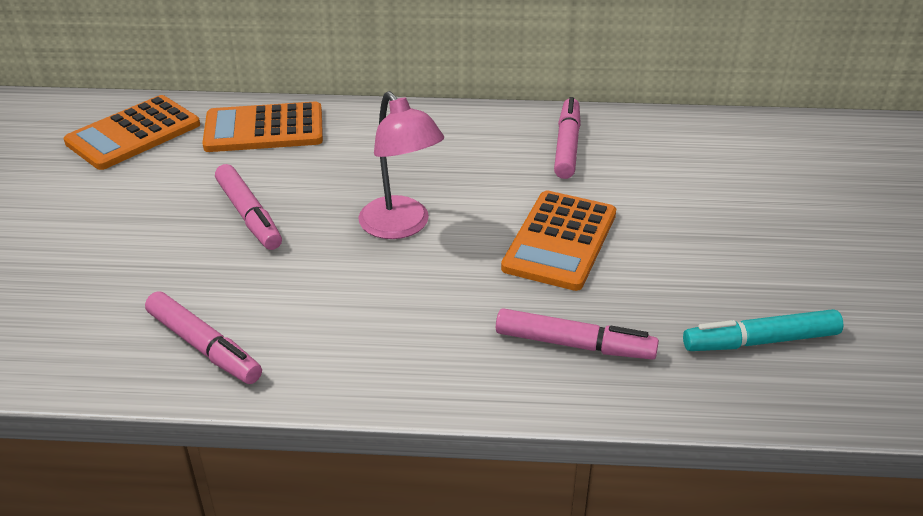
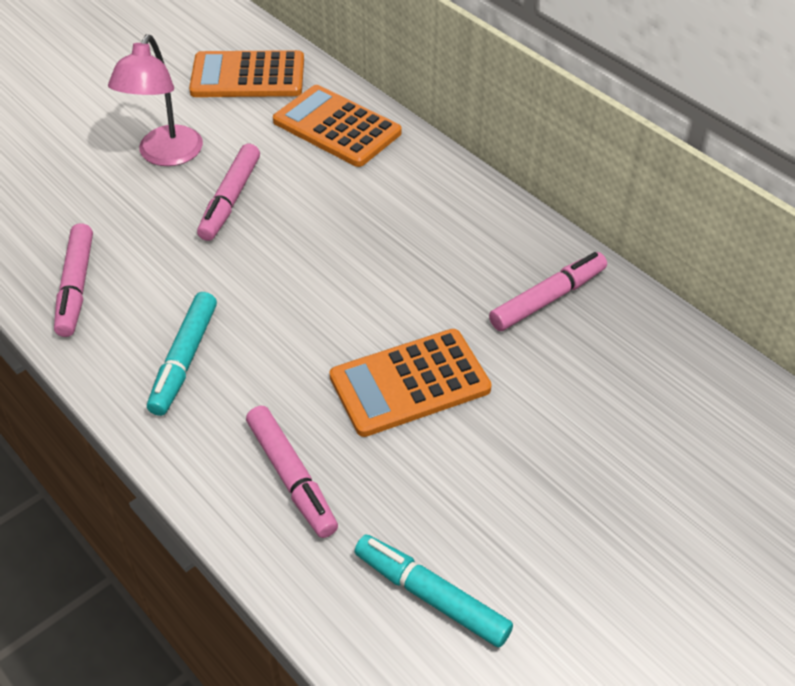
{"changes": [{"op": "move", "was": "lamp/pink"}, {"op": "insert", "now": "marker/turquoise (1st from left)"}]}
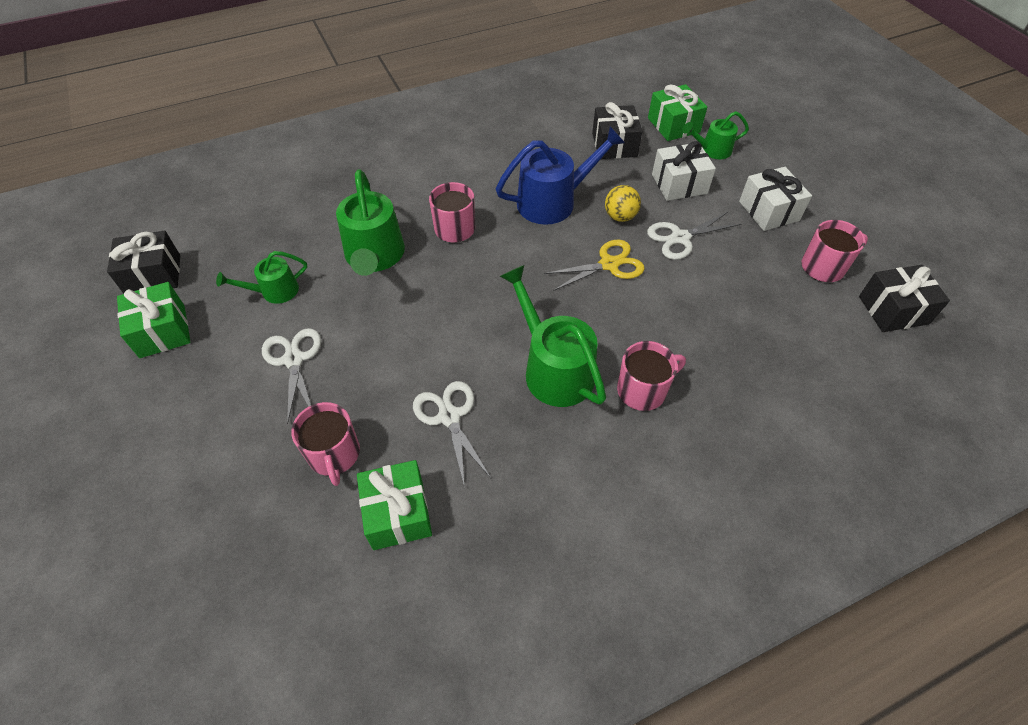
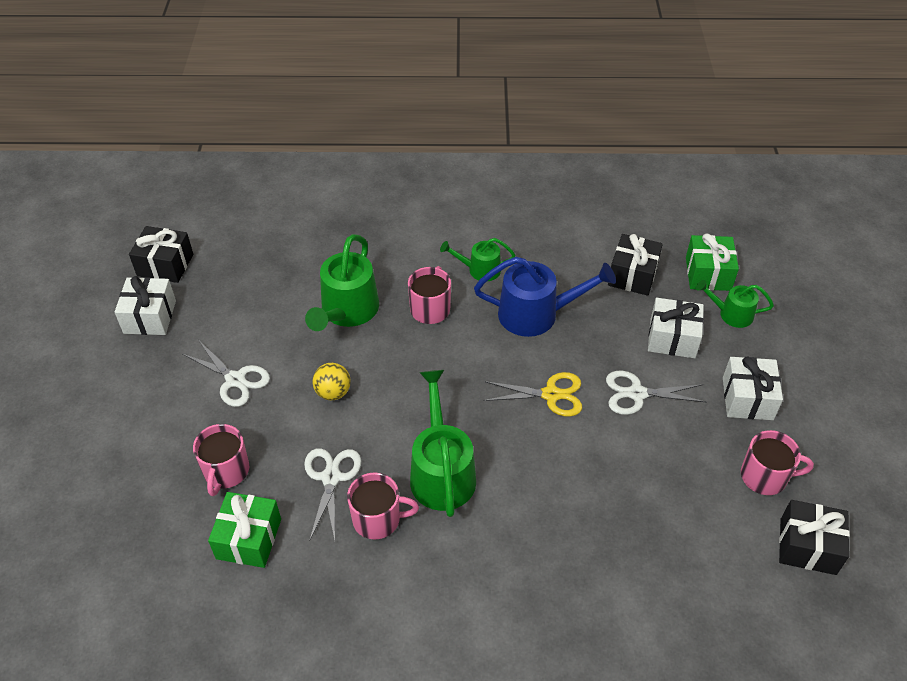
{"changes": [{"op": "recolor", "was": "gift/green (1st from left)", "now": "gift/white (1st from left)"}, {"op": "move", "was": "watering can/green (1st from left in the first image)", "now": "watering can/green (3rd from left)"}, {"op": "rotate", "was": "scissors/white (1st from left)", "clockwise": 120}, {"op": "move", "was": "ball/yellow"}, {"op": "move", "was": "mug/pink (3rd from left in the first image)", "now": "mug/pink (2nd from left)"}]}
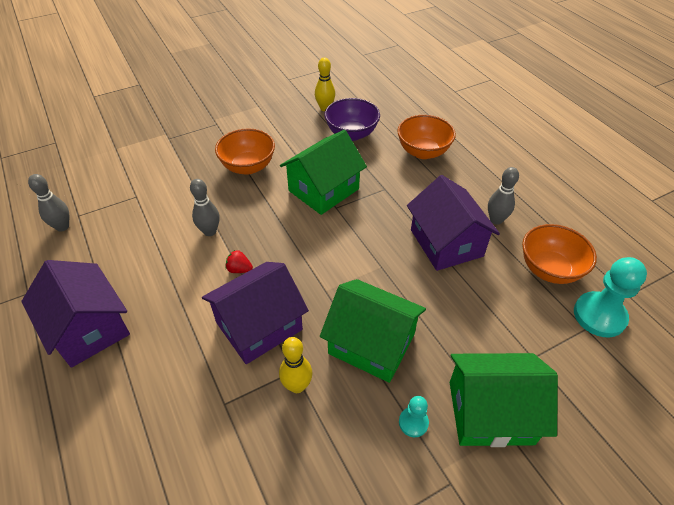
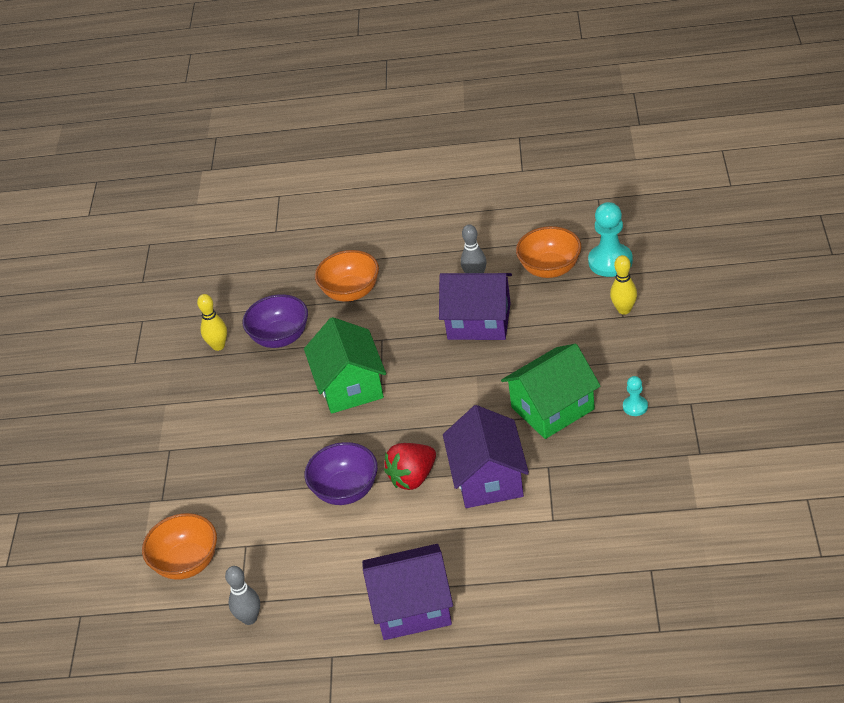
{"changes": [{"op": "replace", "was": "bowling pin/grey (2nd from left)", "now": "bowl/purple (2nd from left)"}, {"op": "move", "was": "bowl/orange (1st from left)"}, {"op": "resize", "was": "strawberry/red", "ratio": 1.94}, {"op": "move", "was": "bowling pin/yellow (1st from left in the first image)", "now": "bowling pin/yellow (2nd from left)"}, {"op": "delete", "was": "house/green (3rd from left)"}]}
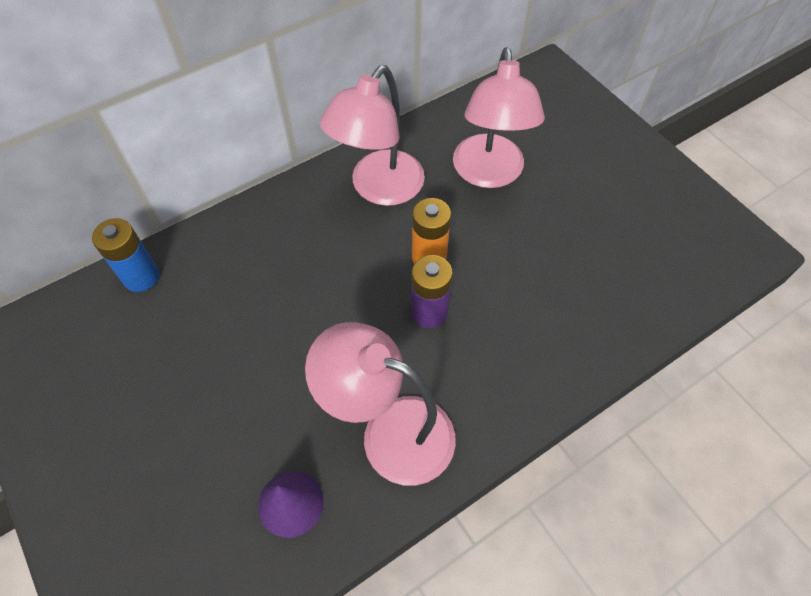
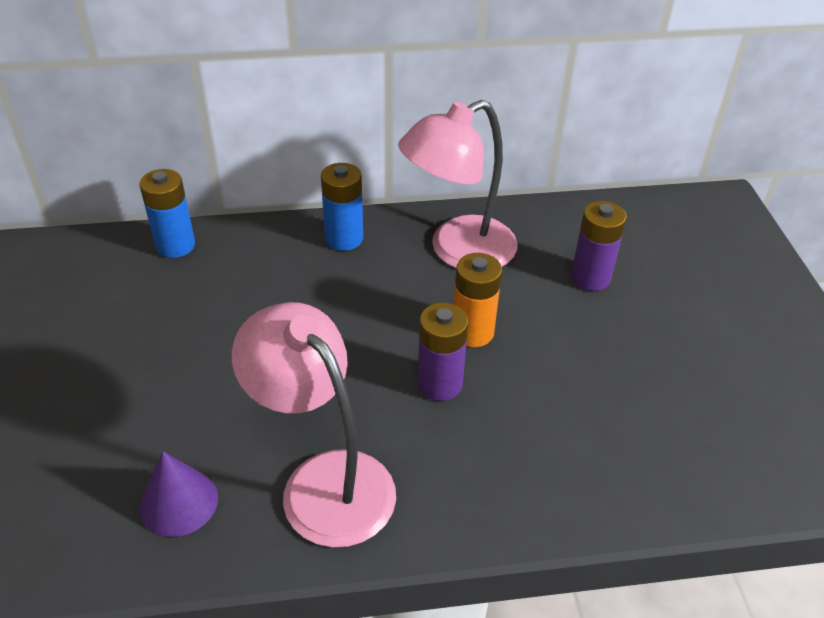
{"changes": [{"op": "replace", "was": "lamp/pink (3rd from left)", "now": "battery/purple (2nd from left)"}, {"op": "insert", "now": "battery/blue (2nd from left)"}]}
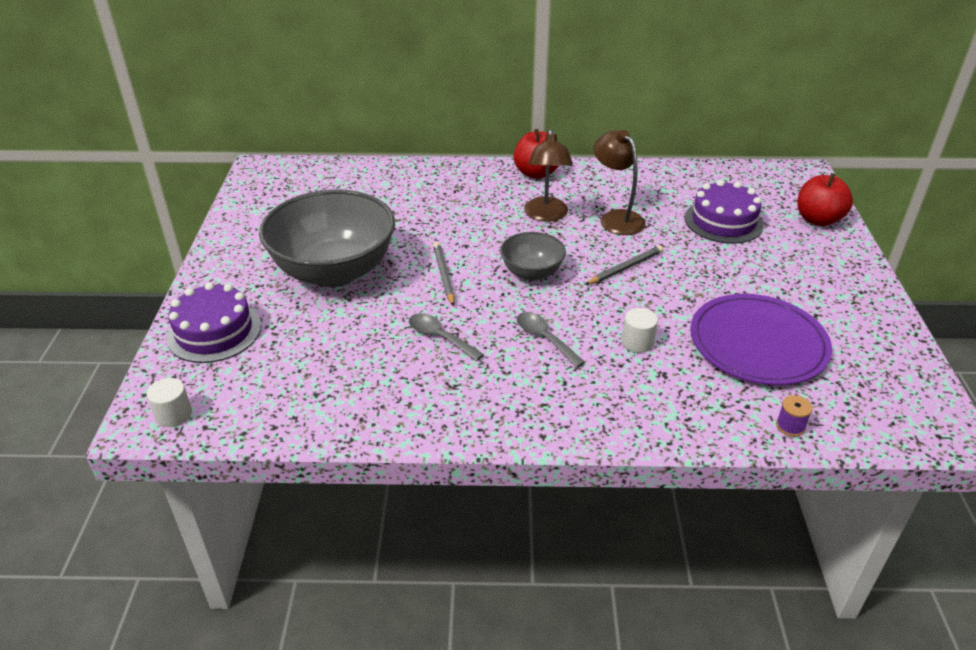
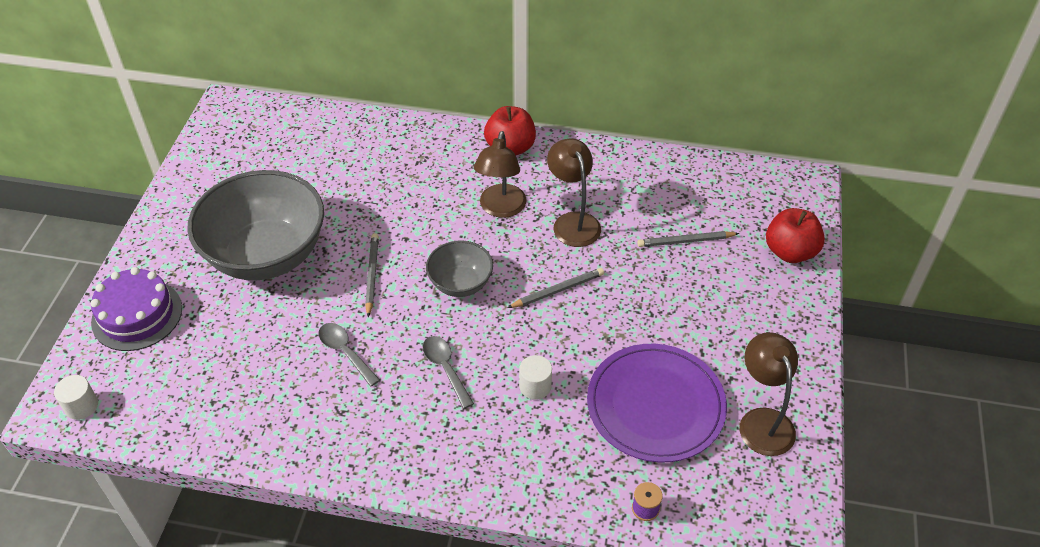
{"changes": [{"op": "replace", "was": "cake/purple (2nd from left)", "now": "pencil/grey (3rd from left)"}, {"op": "insert", "now": "lamp/brown (3rd from left)"}]}
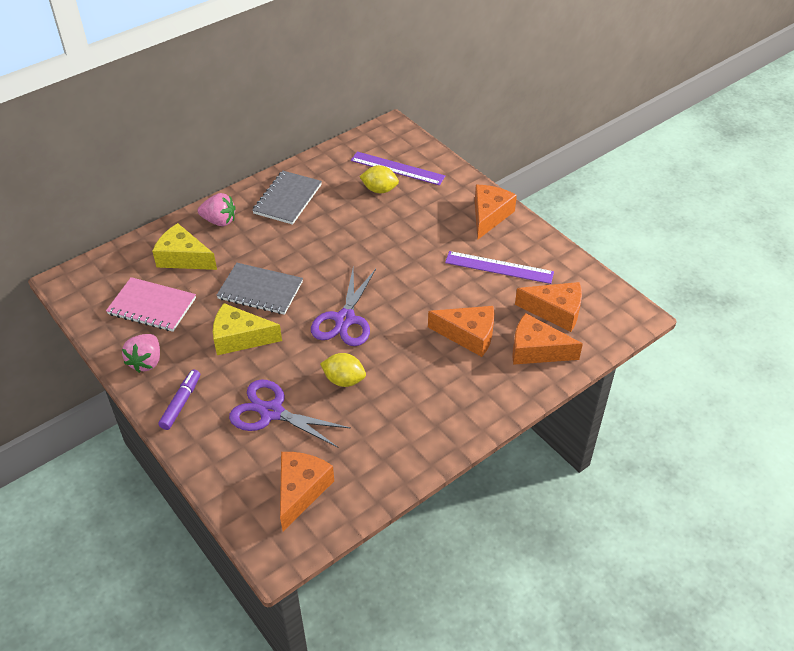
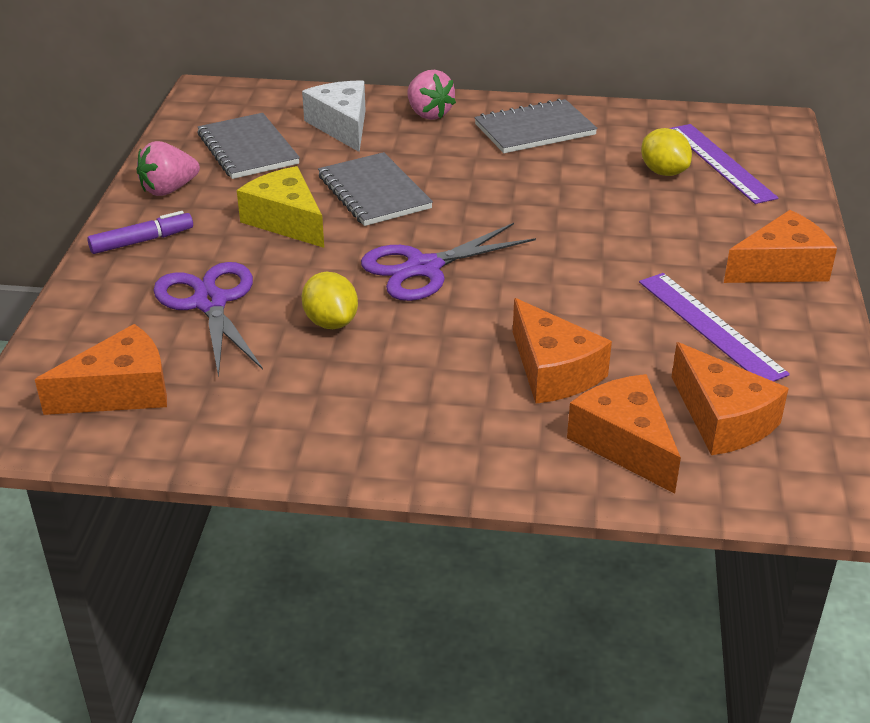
{"changes": [{"op": "recolor", "was": "notebook/pink", "now": "notebook/grey (1st from left)"}, {"op": "recolor", "was": "cheese/yellow (1st from left)", "now": "cheese/white"}]}
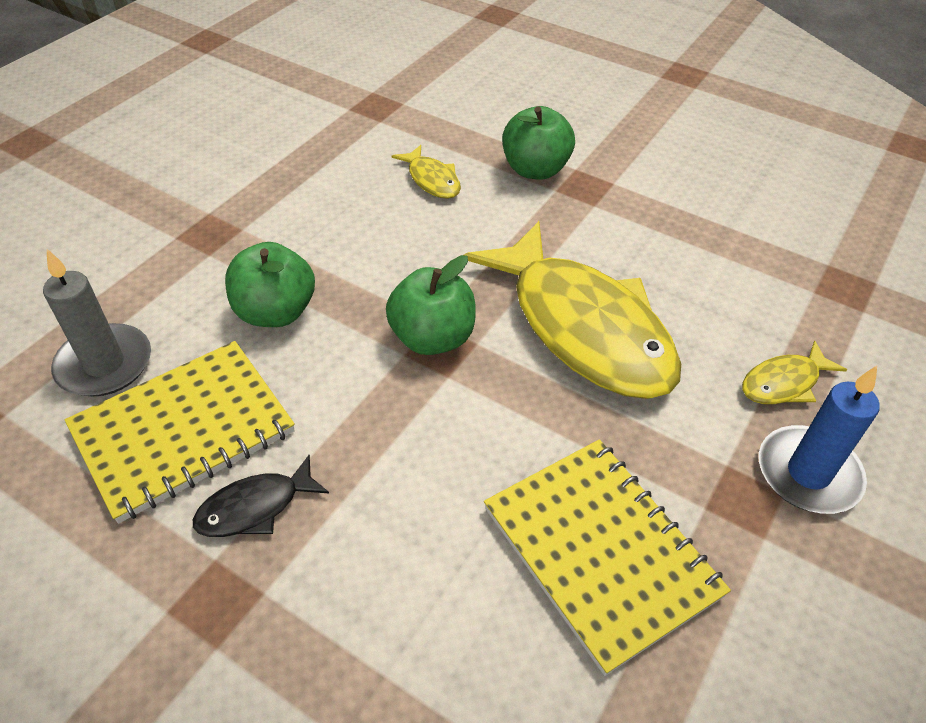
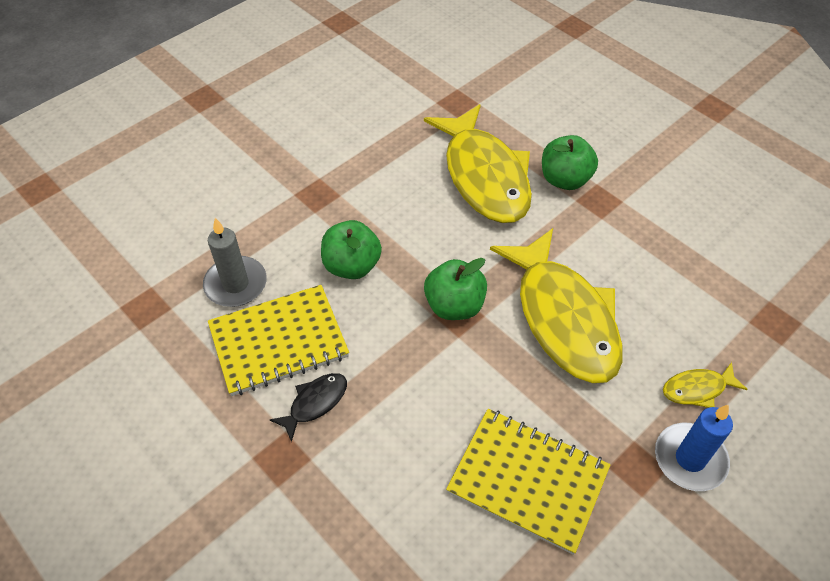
{"changes": [{"op": "rotate", "was": "fish/black", "clockwise": 150}, {"op": "resize", "was": "fish/yellow (1st from left)", "ratio": 2.38}, {"op": "rotate", "was": "notebook/yellow (2nd from left)", "clockwise": -45}]}
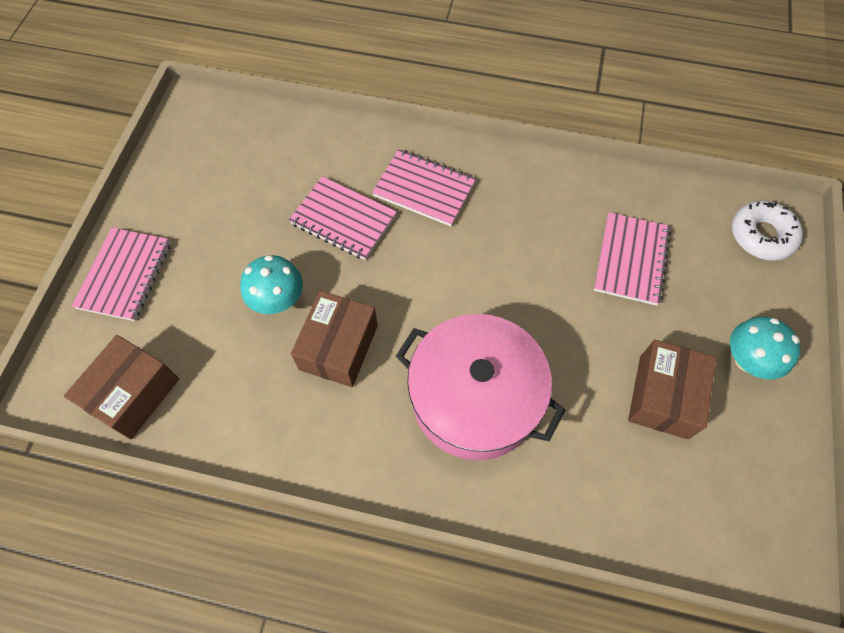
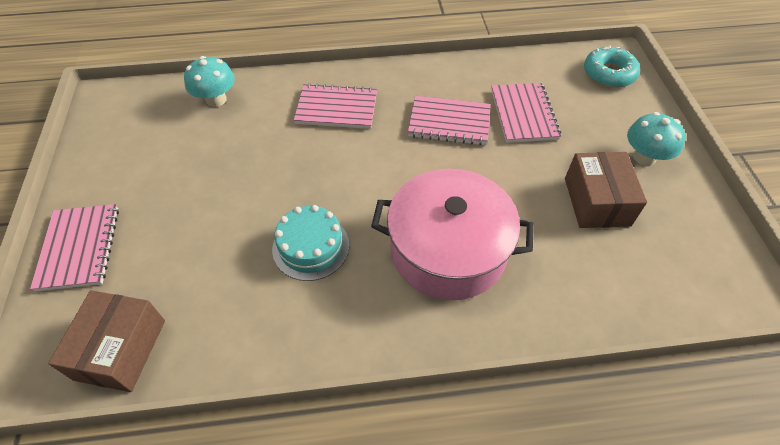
{"changes": [{"op": "move", "was": "mushroom/turquoise (1st from left)"}, {"op": "move", "was": "notebook/pink (2nd from left in the first image)", "now": "notebook/pink (3rd from left)"}, {"op": "replace", "was": "box/brown (2nd from left)", "now": "cake/turquoise"}, {"op": "recolor", "was": "donut/white", "now": "donut/turquoise"}]}
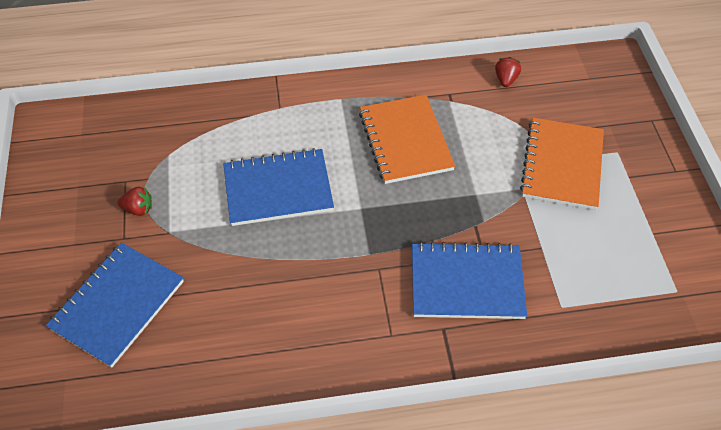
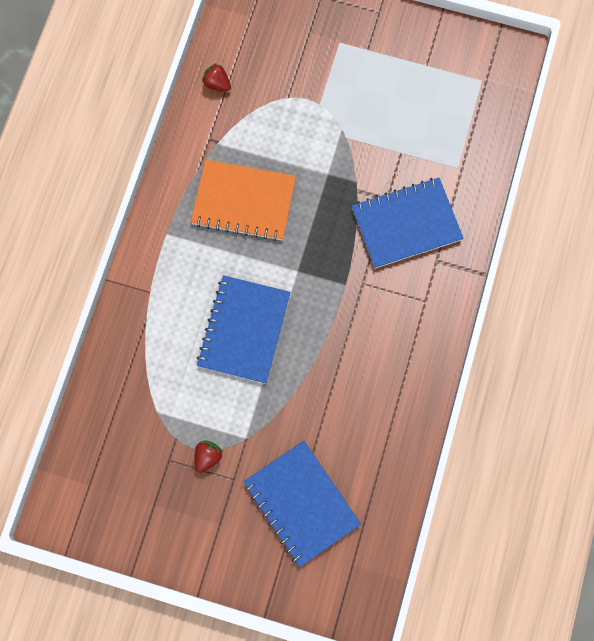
{"changes": [{"op": "rotate", "was": "notebook/blue (3rd from left)", "clockwise": 45}, {"op": "delete", "was": "notebook/orange (2nd from left)"}]}
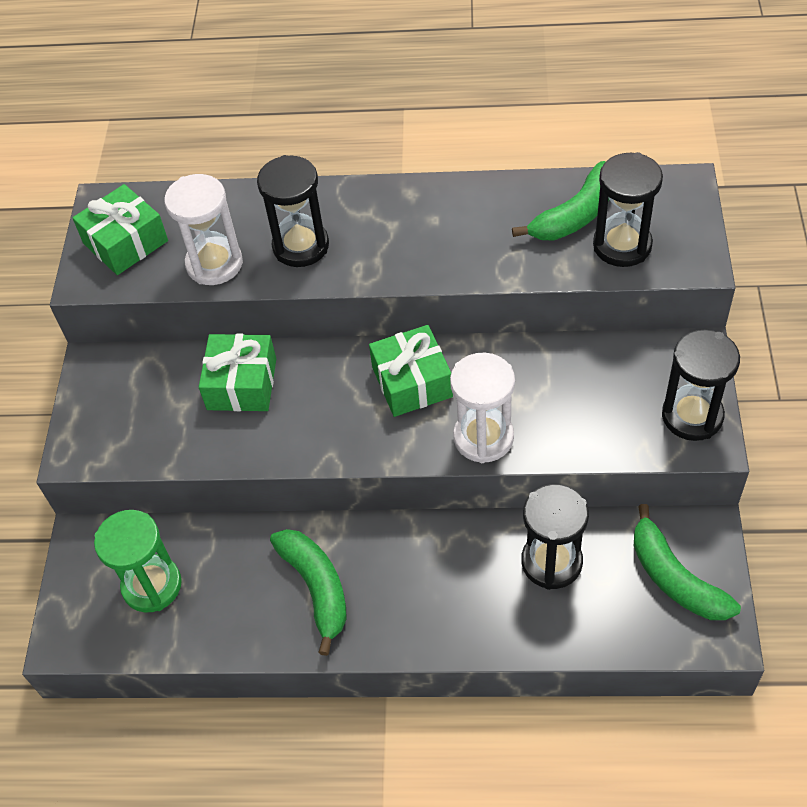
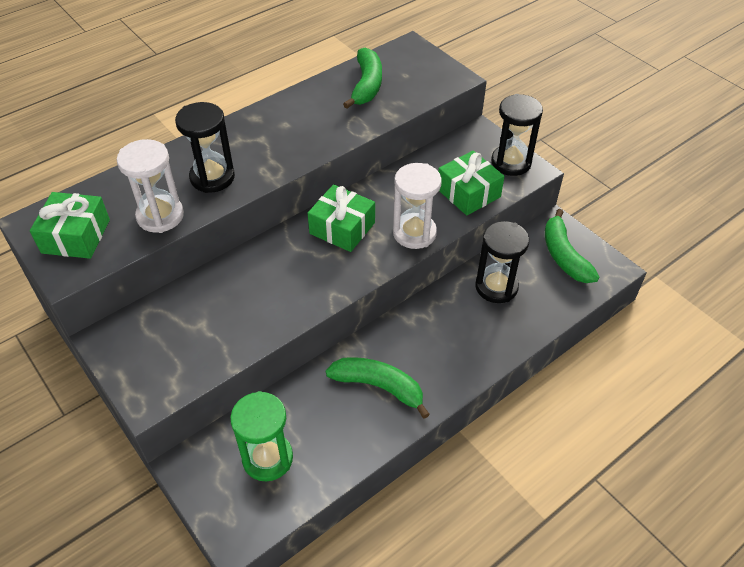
{"changes": [{"op": "move", "was": "gift/green (2nd from left in the first image)", "now": "gift/green (3rd from left)"}, {"op": "delete", "was": "hourglass/black (3rd from left)"}, {"op": "rotate", "was": "banana/green (3rd from left)", "clockwise": 60}]}
